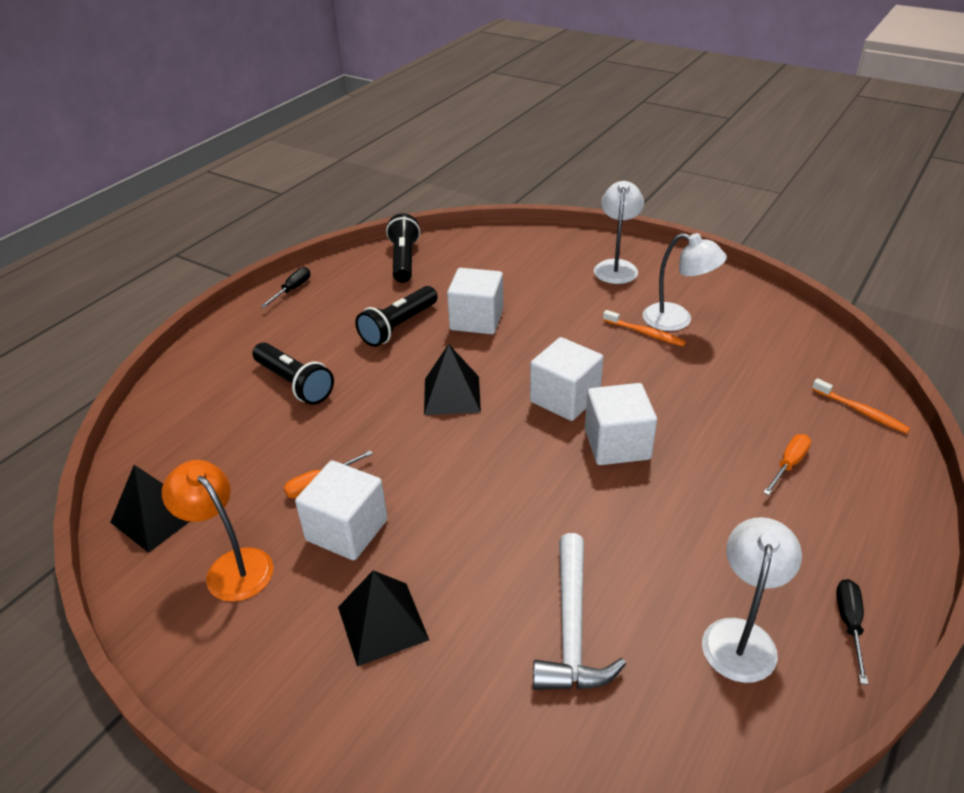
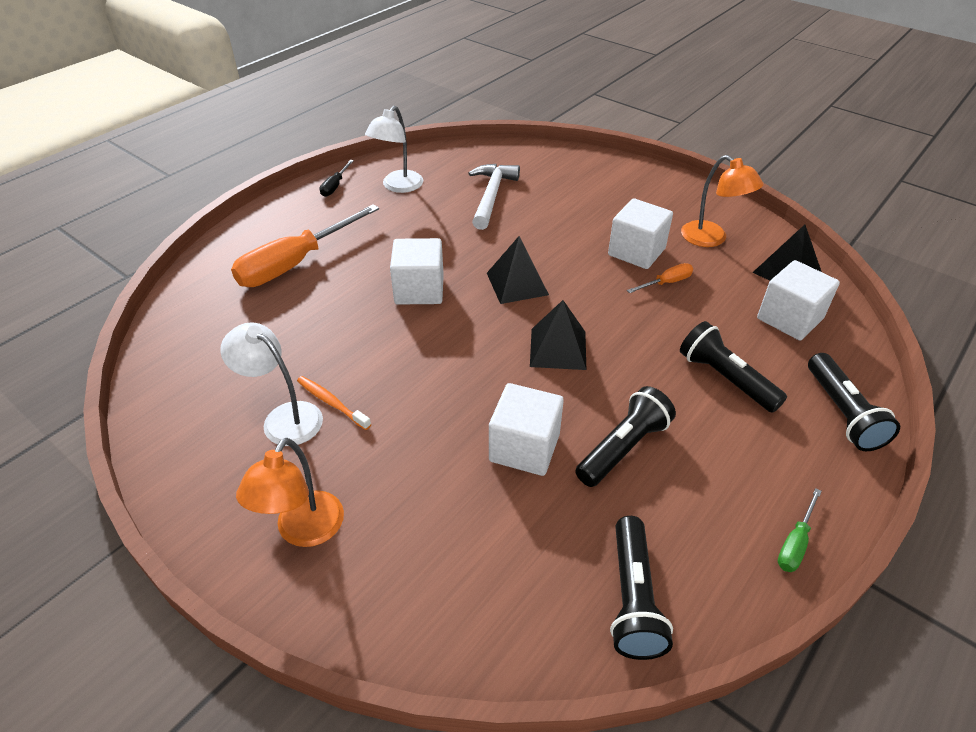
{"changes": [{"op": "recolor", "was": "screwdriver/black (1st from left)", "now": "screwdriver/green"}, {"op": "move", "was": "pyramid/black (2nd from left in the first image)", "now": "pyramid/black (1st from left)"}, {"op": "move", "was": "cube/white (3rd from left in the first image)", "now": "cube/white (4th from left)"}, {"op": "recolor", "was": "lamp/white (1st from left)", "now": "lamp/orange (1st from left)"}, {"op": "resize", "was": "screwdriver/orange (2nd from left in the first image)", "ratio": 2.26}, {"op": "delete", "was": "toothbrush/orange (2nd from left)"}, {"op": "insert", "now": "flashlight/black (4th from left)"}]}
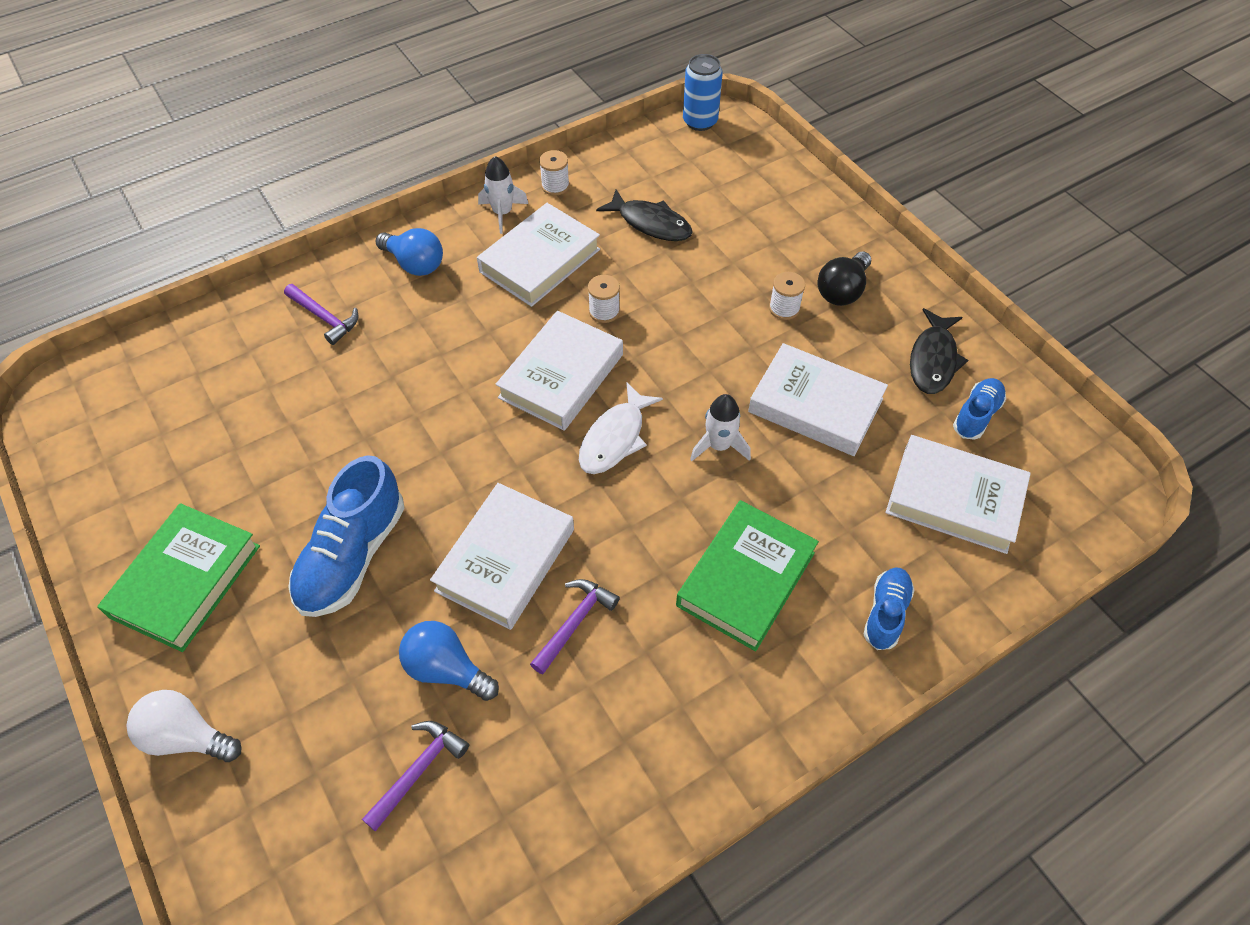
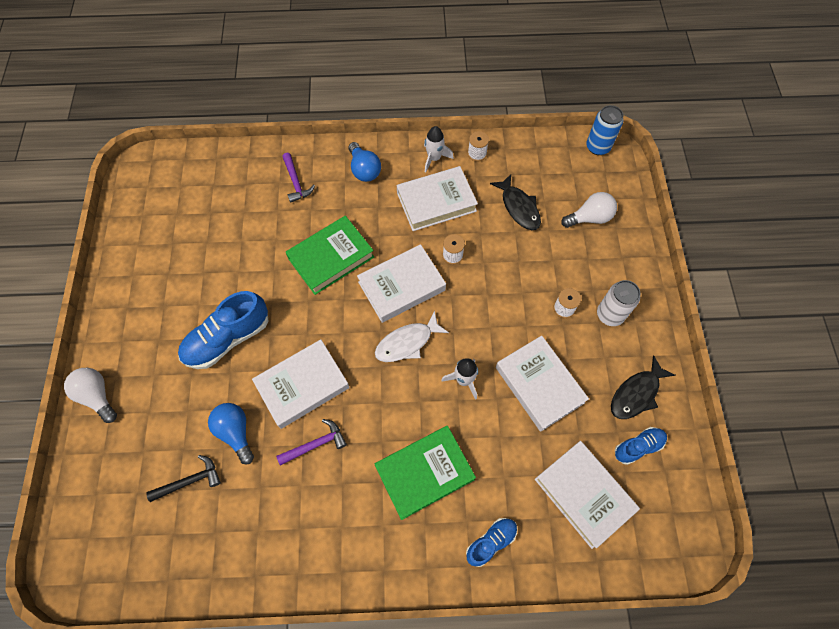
{"changes": [{"op": "move", "was": "book/green (1st from left)"}, {"op": "recolor", "was": "hammer/purple (2nd from left)", "now": "hammer/black"}, {"op": "replace", "was": "light bulb/black", "now": "can/white"}, {"op": "insert", "now": "light bulb/white (2nd from left)"}]}
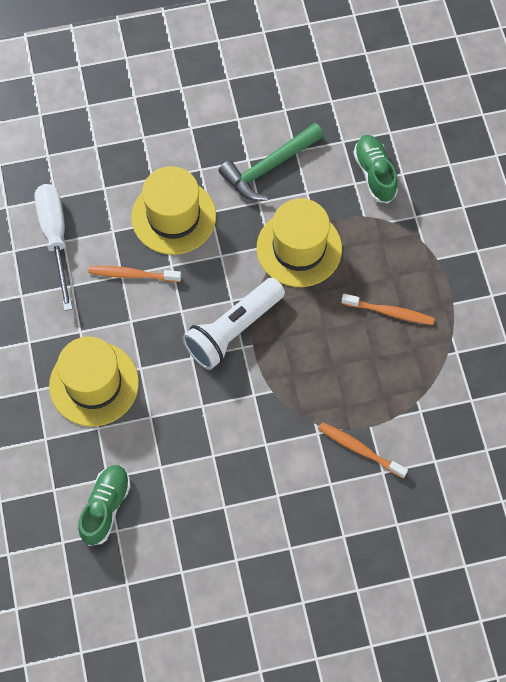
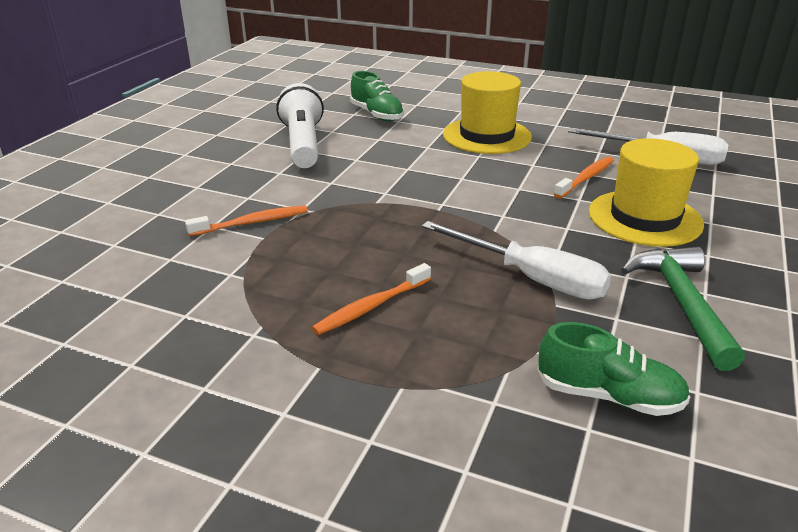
{"changes": [{"op": "move", "was": "flashlight/white"}, {"op": "replace", "was": "hat/yellow (3rd from left)", "now": "screwdriver/white (1st from left)"}]}
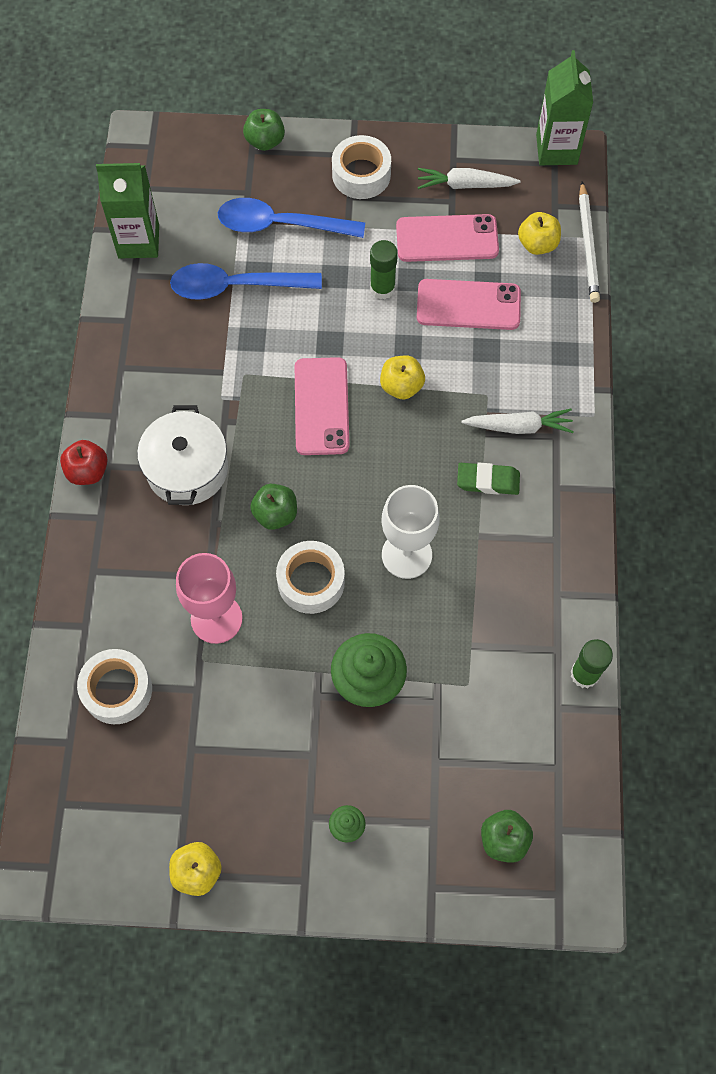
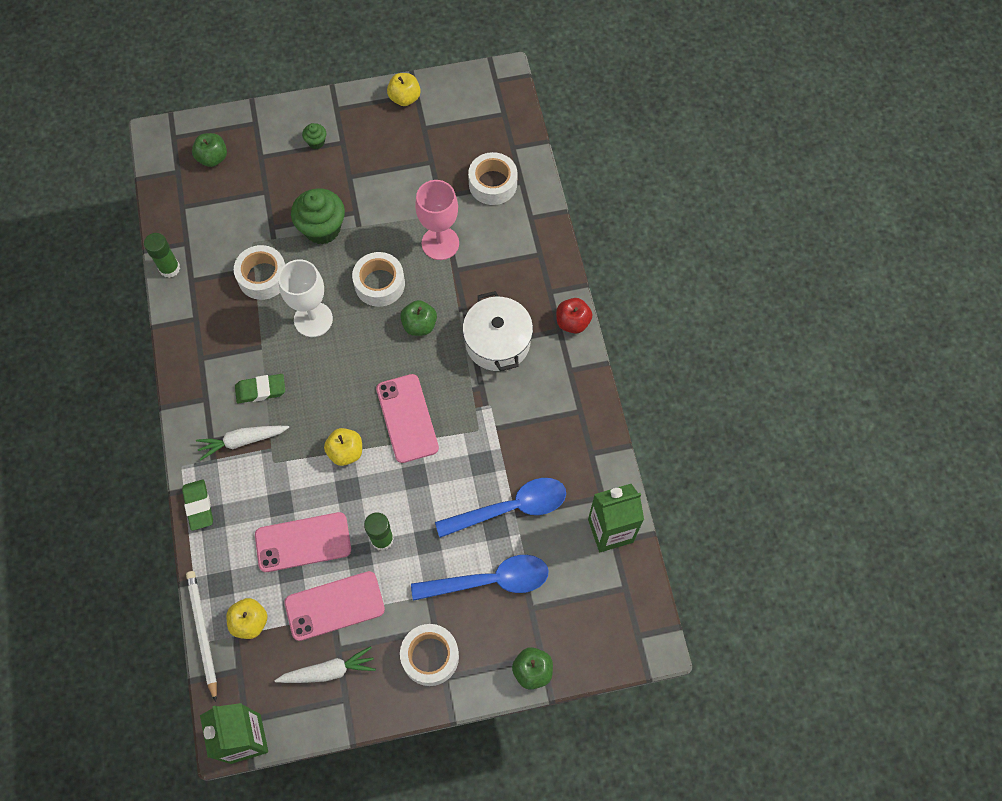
{"changes": [{"op": "insert", "now": "eraser/green (1st from left)"}, {"op": "insert", "now": "tape/white (1st from left)"}]}
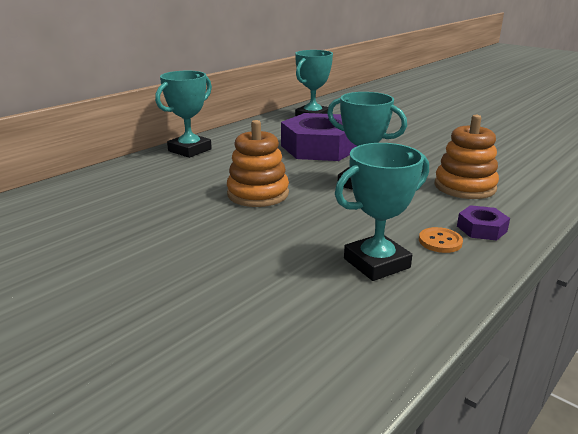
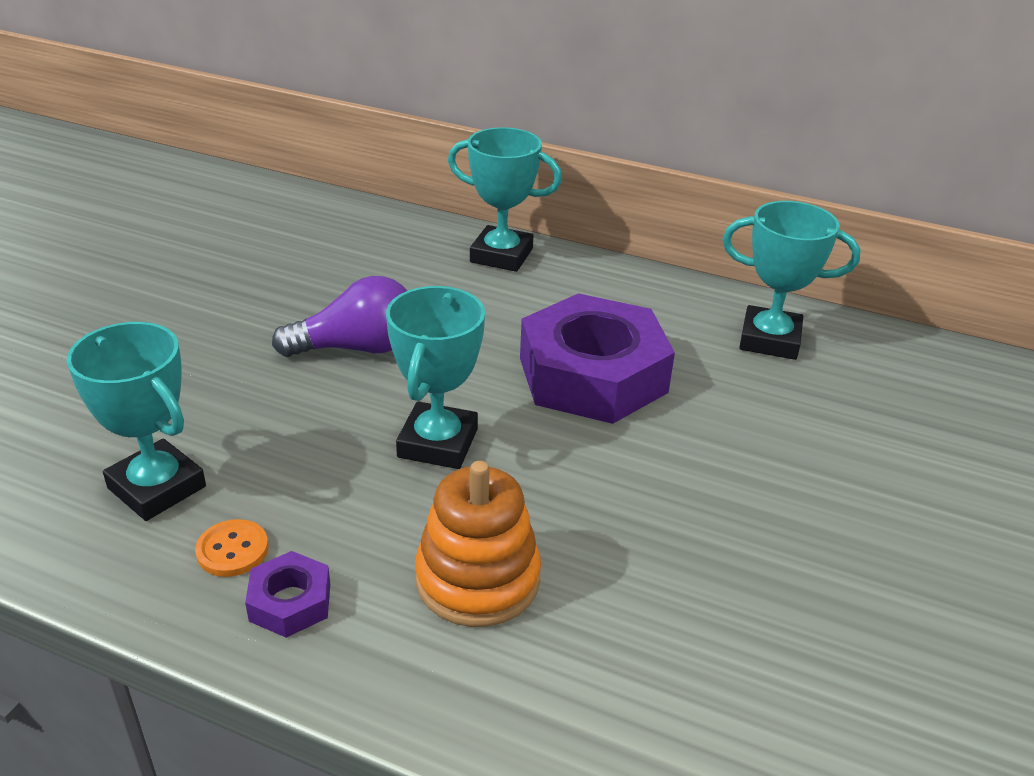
{"changes": [{"op": "replace", "was": "stacking toy/orange (1st from left)", "now": "light bulb/purple"}]}
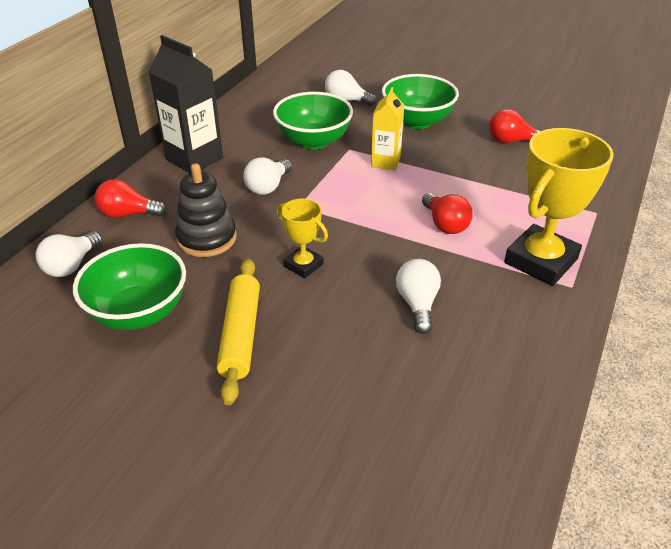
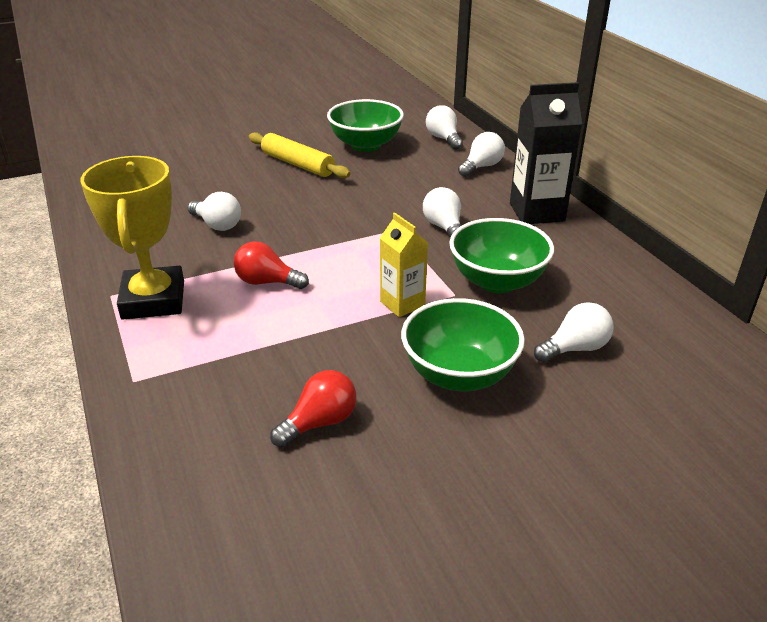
{"changes": [{"op": "recolor", "was": "light bulb/red (1st from left)", "now": "light bulb/white (4th from left)"}, {"op": "delete", "was": "stacking toy/black"}, {"op": "delete", "was": "trophy/yellow (1st from left)"}]}
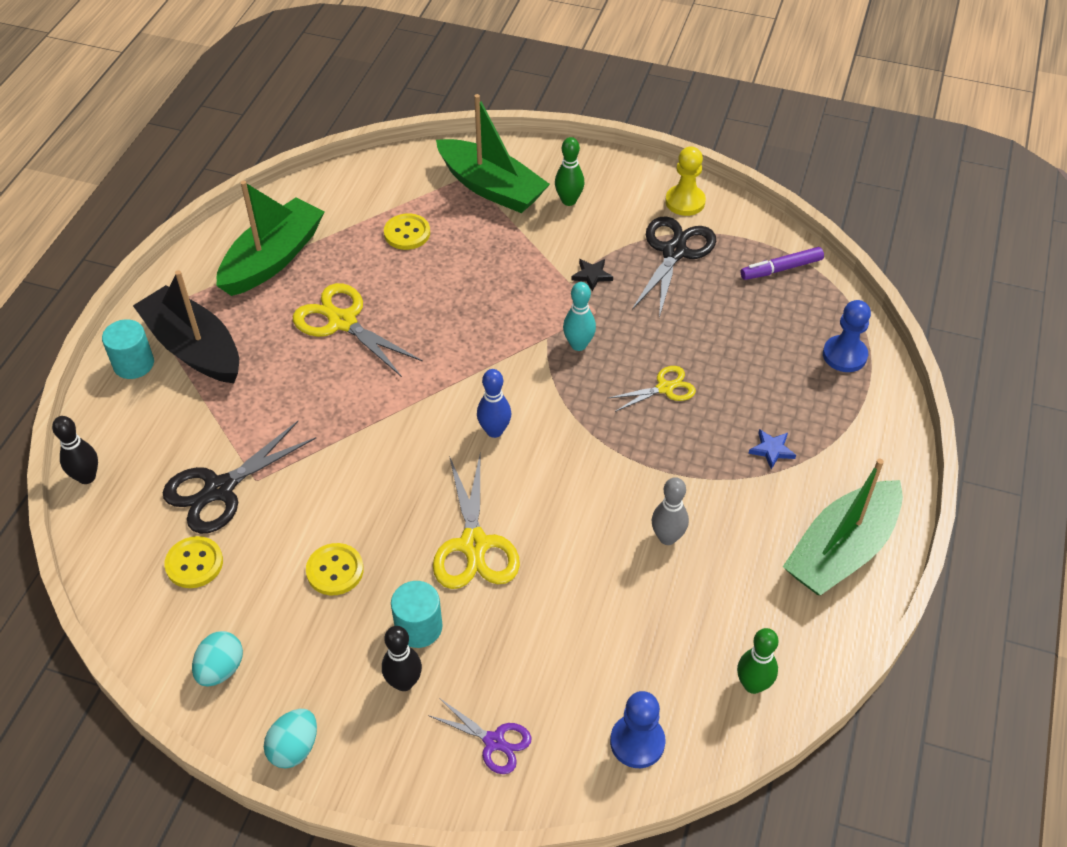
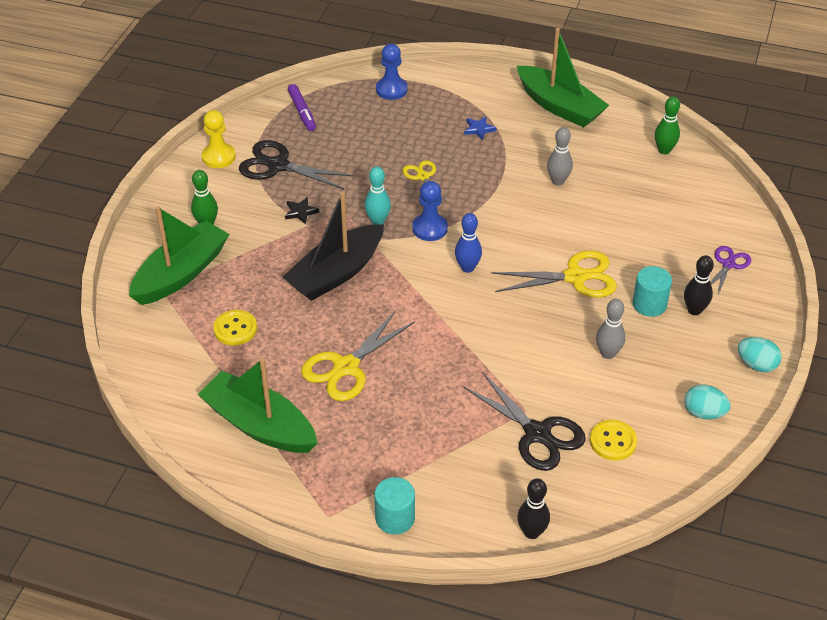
{"changes": [{"op": "move", "was": "boat/black"}, {"op": "replace", "was": "button/yellow (2nd from left)", "now": "bowling pin/grey (2nd from left)"}, {"op": "move", "was": "pawn/blue (1st from left in the first image)", "now": "pawn/blue (2nd from left)"}]}
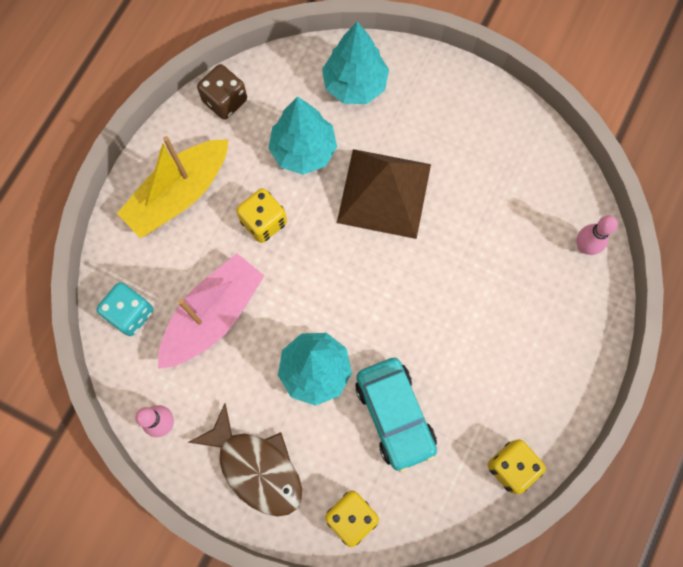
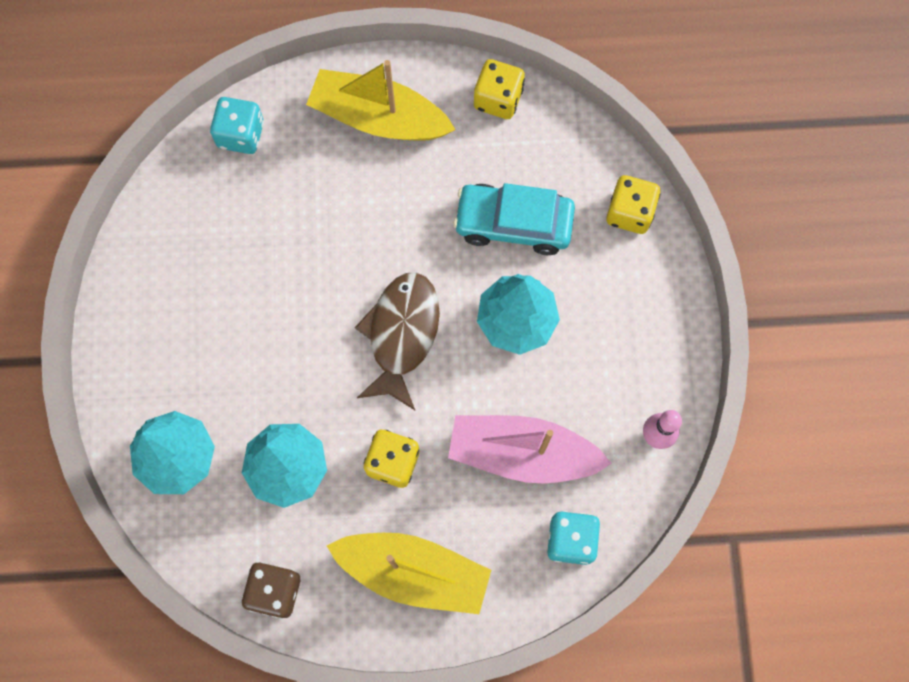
{"changes": [{"op": "move", "was": "fish/brown"}, {"op": "delete", "was": "pyramid/brown"}, {"op": "rotate", "was": "car/turquoise", "clockwise": -120}, {"op": "replace", "was": "bowling pin/pink (2nd from left)", "now": "dice/turquoise (1st from left)"}, {"op": "insert", "now": "boat/yellow (1st from left)"}]}
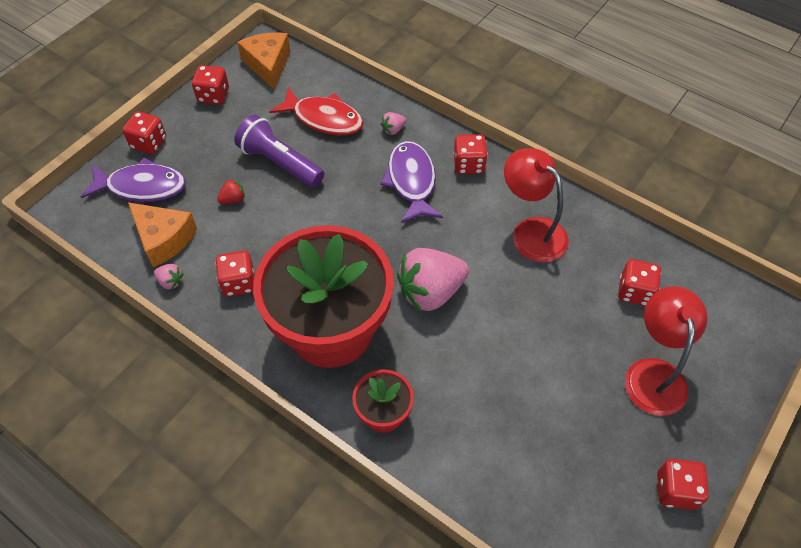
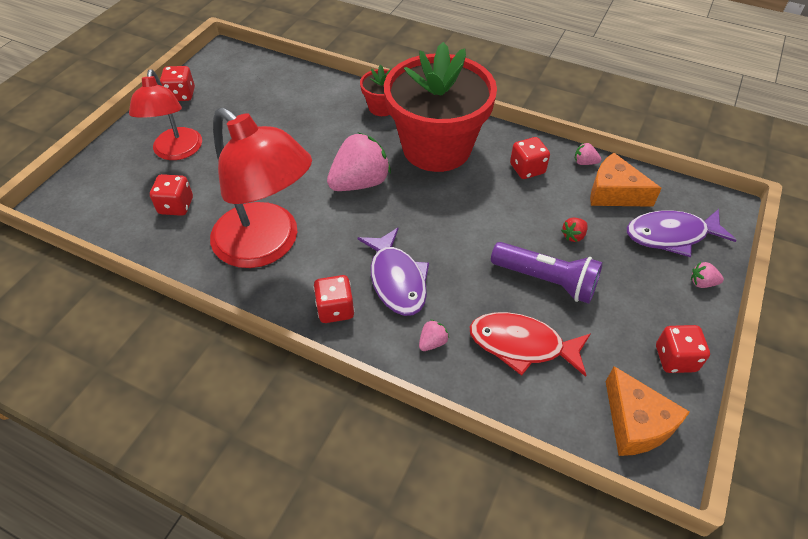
{"changes": [{"op": "replace", "was": "dice/red (1st from left)", "now": "strawberry/pink (4th from left)"}, {"op": "resize", "was": "lamp/red (1st from left in the first image)", "ratio": 1.58}]}
